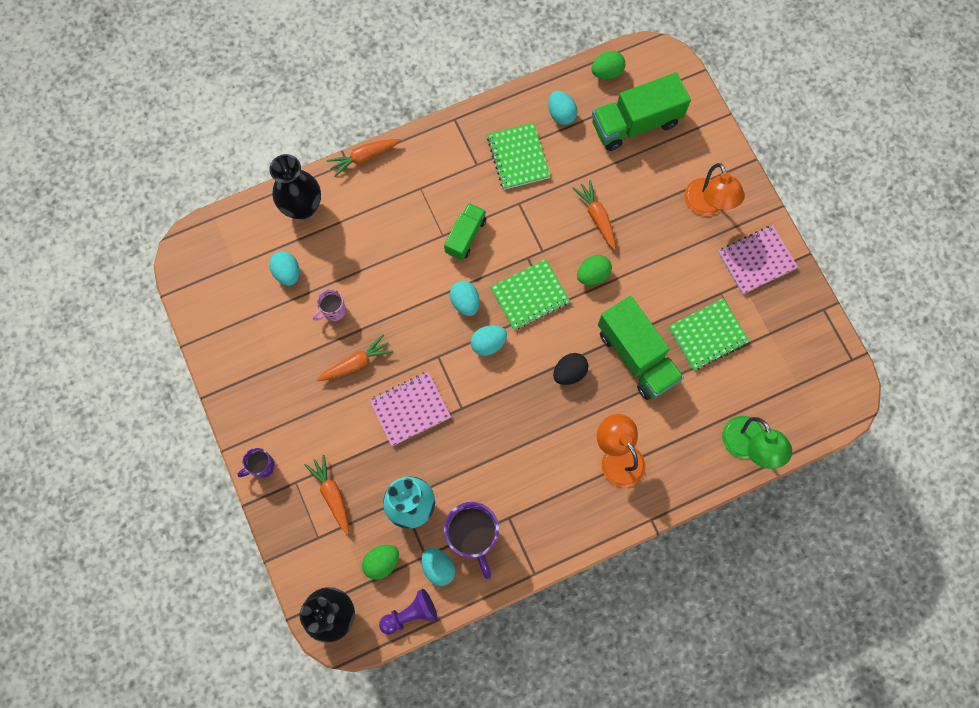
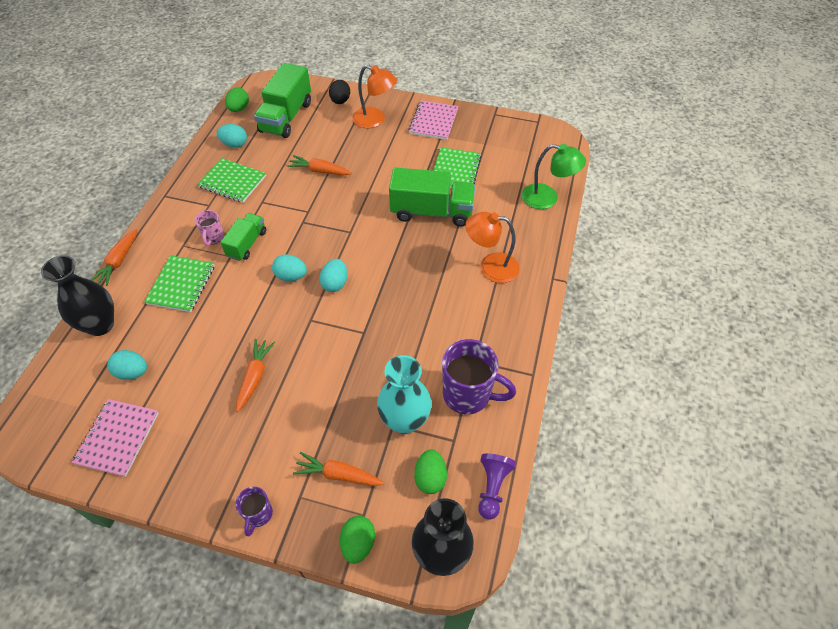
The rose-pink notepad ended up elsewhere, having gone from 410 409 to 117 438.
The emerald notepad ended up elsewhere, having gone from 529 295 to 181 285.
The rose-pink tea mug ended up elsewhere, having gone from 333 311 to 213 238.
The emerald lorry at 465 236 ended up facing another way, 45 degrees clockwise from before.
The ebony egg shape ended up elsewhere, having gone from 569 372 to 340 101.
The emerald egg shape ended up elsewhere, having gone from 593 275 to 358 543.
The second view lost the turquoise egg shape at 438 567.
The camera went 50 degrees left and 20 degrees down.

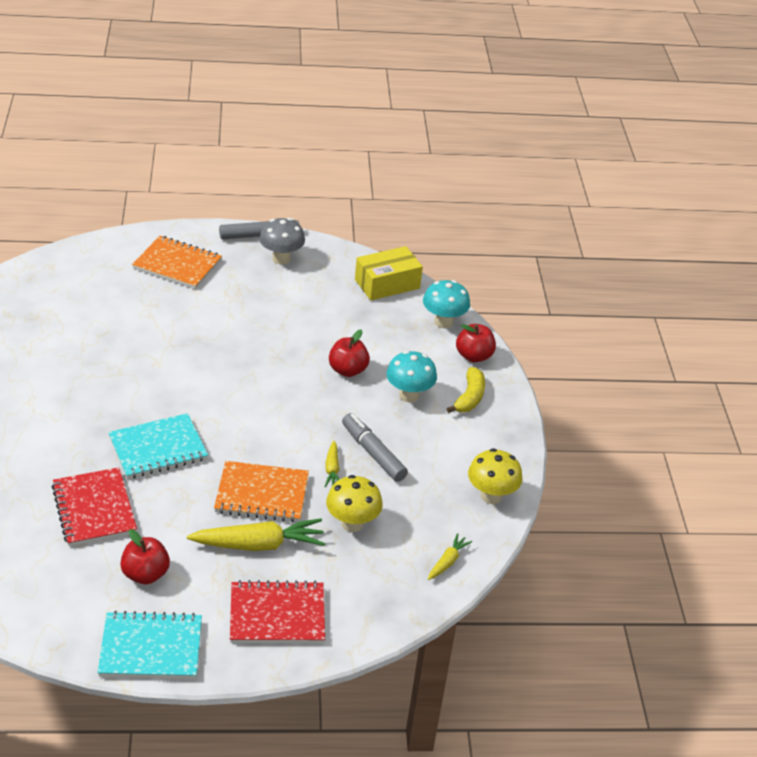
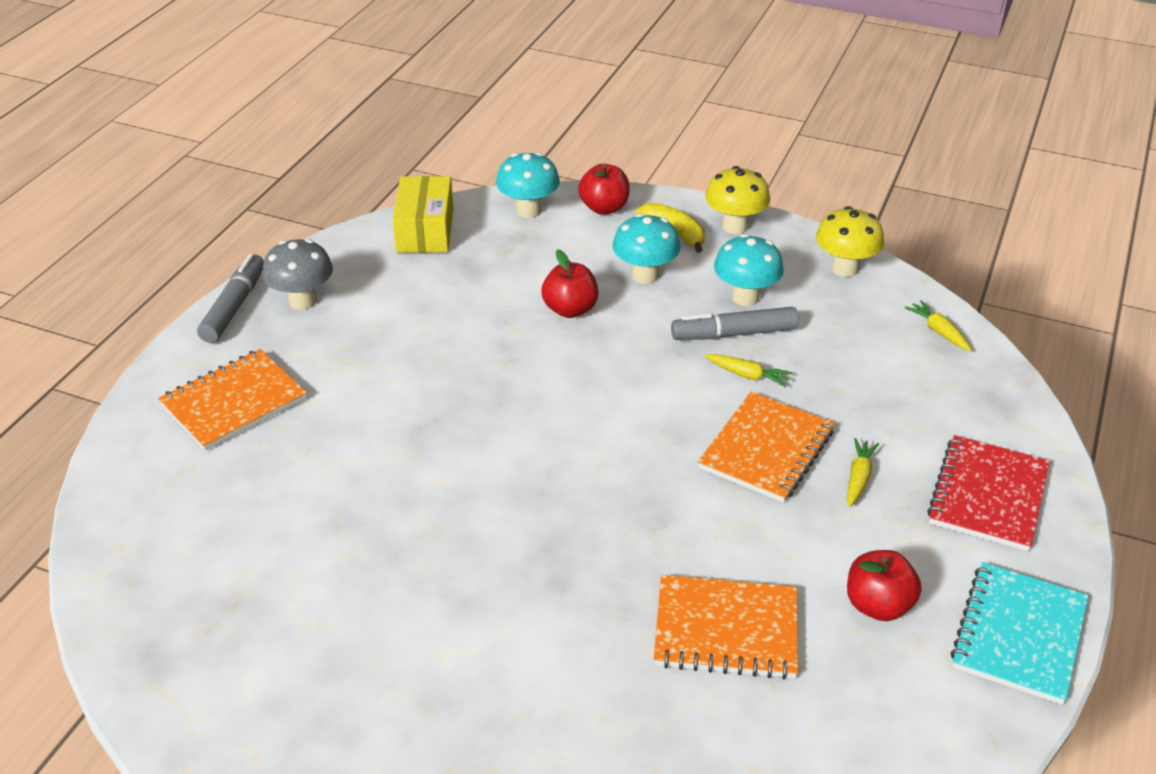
What was the scarlet notepad at 94 509 turned into the orange notepad at 726 630.
The yellow mushroom ended up elsewhere, having gone from 352 523 to 734 226.
The second view gained the turquoise mushroom at 745 297.
The size of the yellow toy carrot at 258 544 changed by a factor of 0.51.
The second view lost the turquoise notepad at 158 449.
The camera went 60 degrees left and 0 degrees up.

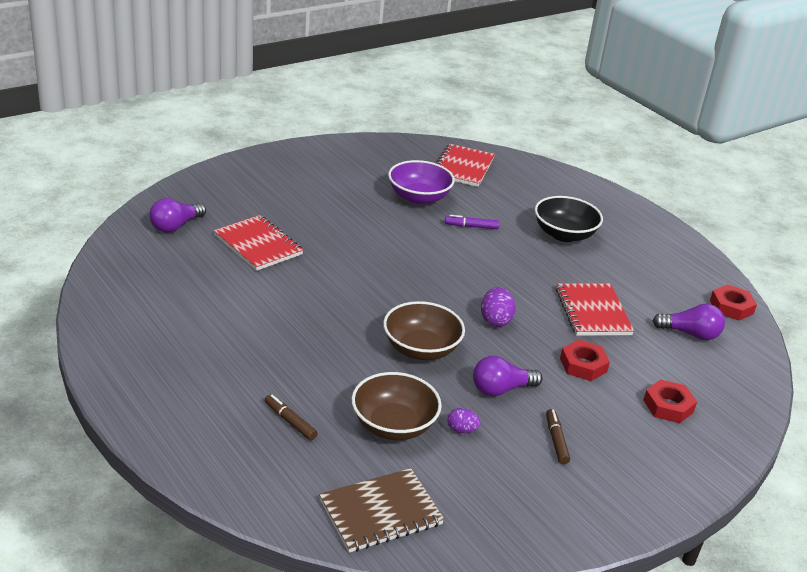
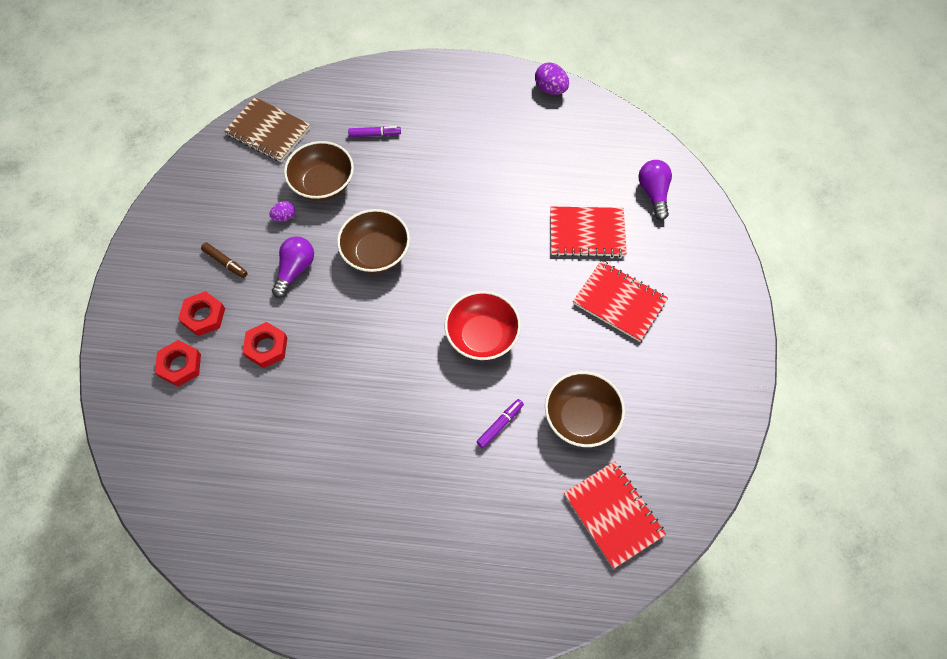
The scarlet nut ended up elsewhere, having gone from 731 307 to 203 316.
The dark brown notepad at 380 512 ended up facing another way, 75 degrees counterclockwise from before.
What was the dark brown marker at 290 421 turned into the royal purple marker at 375 134.
The second view gained the scarlet bowl at 482 336.
The royal purple egg shape ended up elsewhere, having gone from 495 320 to 550 89.
What was the royal purple bowl at 419 197 turned into the dark brown bowl at 581 417.
The scarlet notepad ended up elsewhere, having gone from 592 312 to 619 302.
The second view lost the ebony bowl at 564 234.
The second view lost the royal purple lightbulb at 690 334.
The camera went 135 degrees right and 30 degrees up.

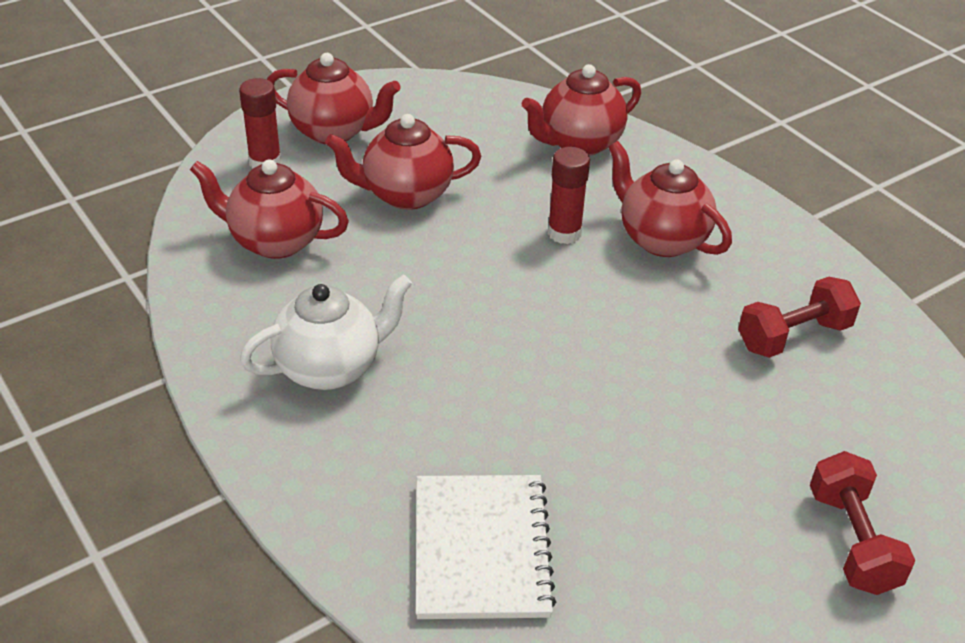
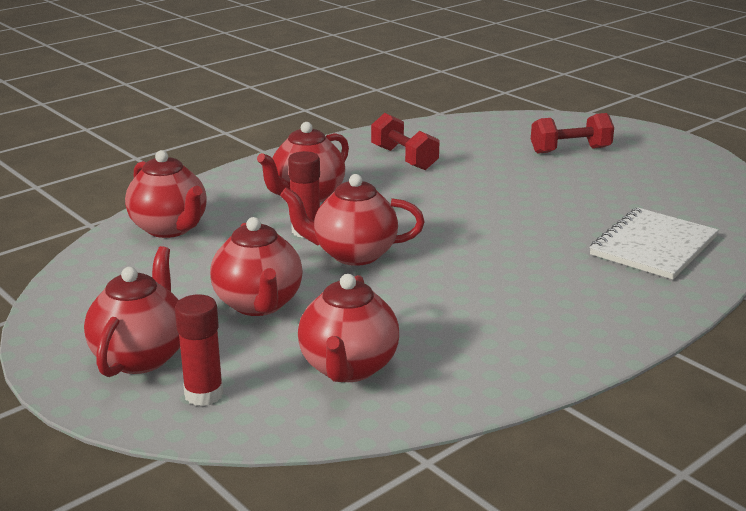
The second view gained the scarlet teapot at 353 254.
The white notepad at 481 549 ended up facing another way, 45 degrees counterclockwise from before.
The second view lost the white teapot at 330 368.
The camera went 95 degrees left and 15 degrees down.

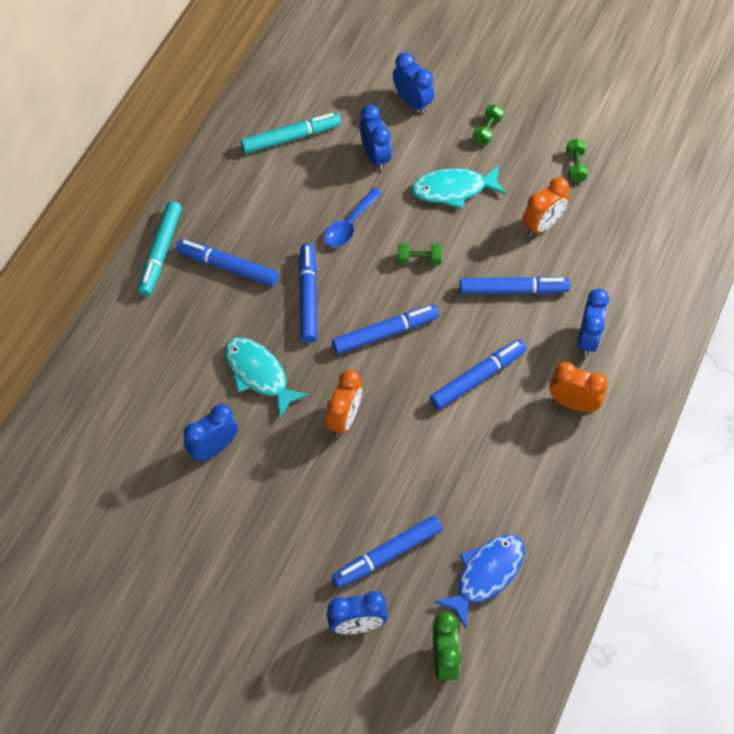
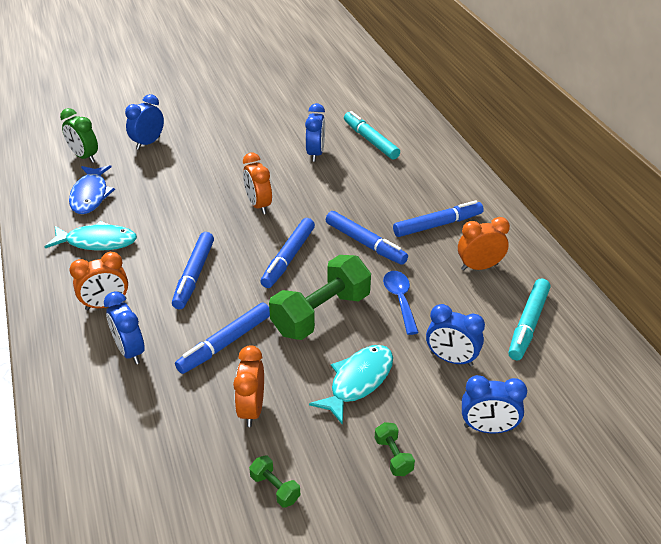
The turquoise fish figure ended up elsewhere, having gone from 259 374 to 97 242.
The size of the emerald free weight at 419 259 changed by a factor of 2.32.
The turquoise marker ended up elsewhere, having gone from 160 252 to 370 140.
The second view gained the orange clock at 479 267.
The second view lost the cobalt marker at 387 555.
The camera went 135 degrees right and 20 degrees down.

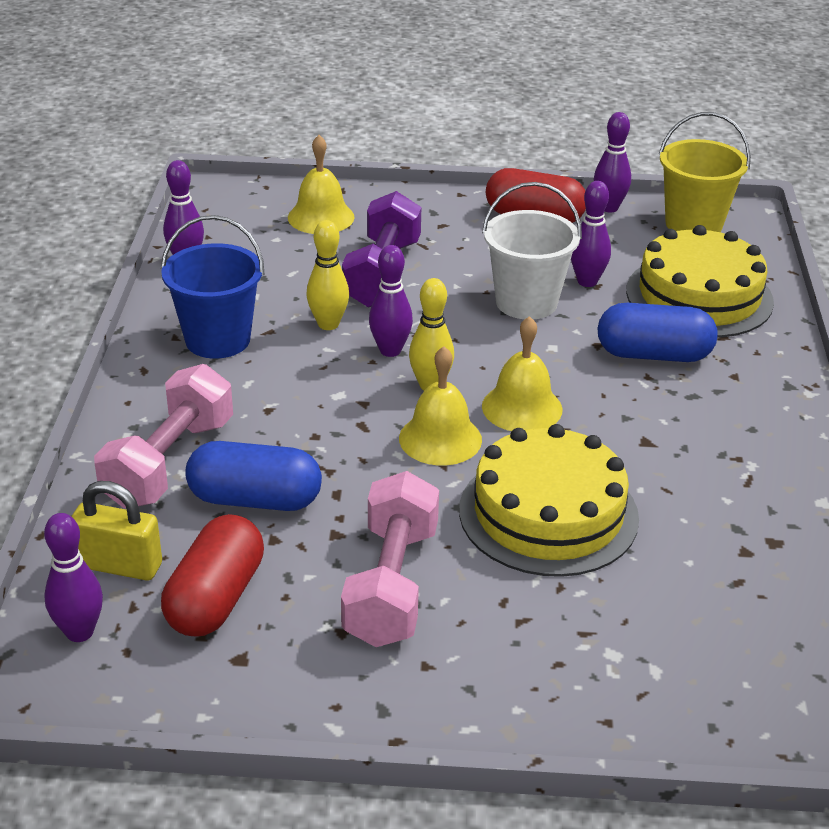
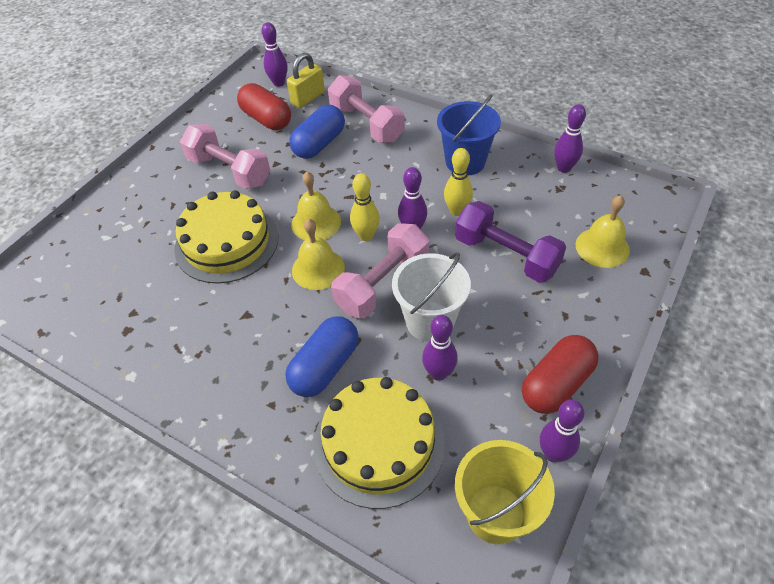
The second view gained the rose-pink free weight at 383 283.
The camera went 120 degrees right and 15 degrees up.

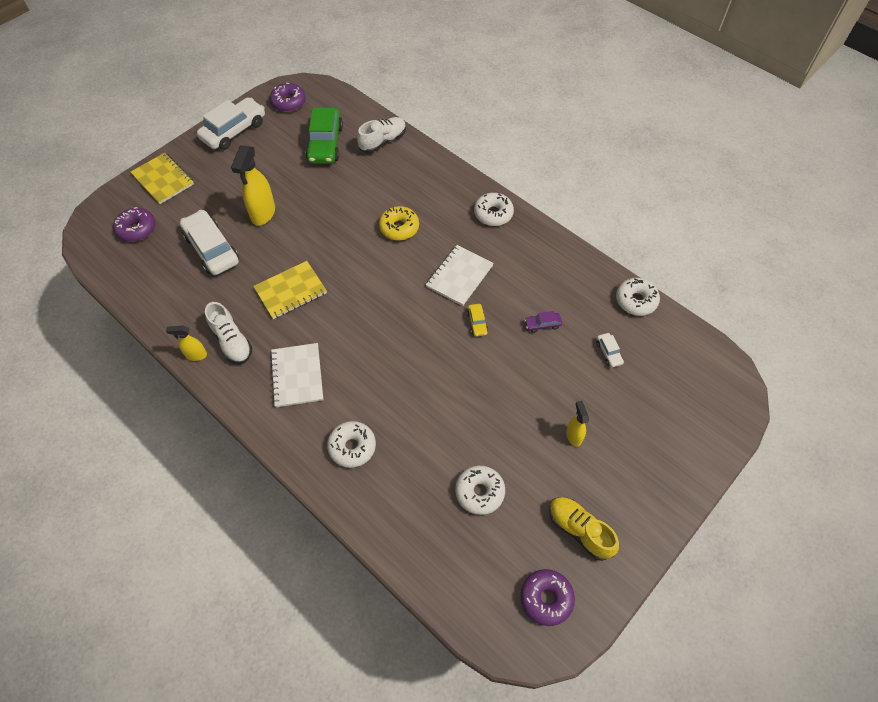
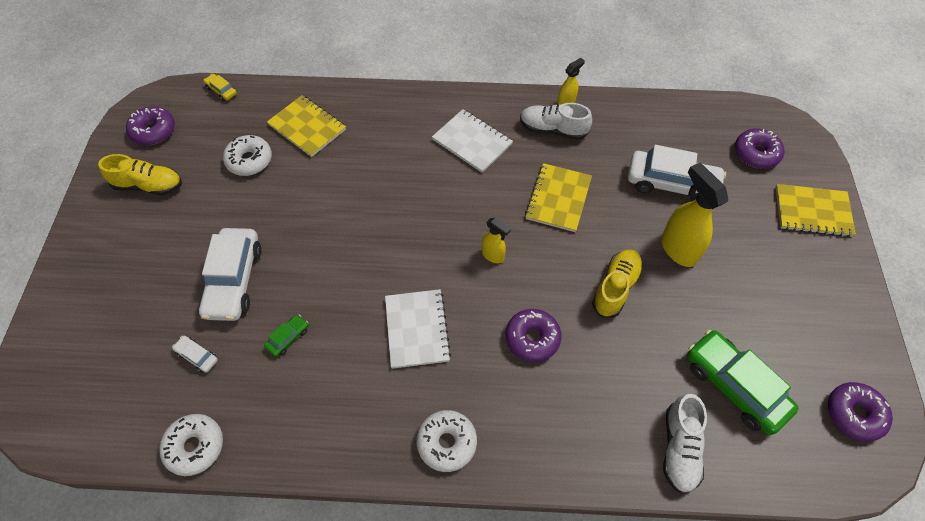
The white automobile ended up elsewhere, having gone from 234 131 to 234 280.
The yellow automobile ended up elsewhere, having gone from 477 323 to 221 91.
What was the royal purple automobile at 542 324 turned into the emerald automobile at 288 338.
The second view gained the yellow notepad at 307 127.
The yellow spray bottle ended up elsewhere, having gone from 573 436 to 493 255.
What was the yellow doughnut at 399 228 turned into the royal purple doughnut at 532 338.
The second view gained the yellow lace-up shoe at 615 288.
The second view lost the white doughnut at 352 447.
The camera went 140 degrees right and 0 degrees up.

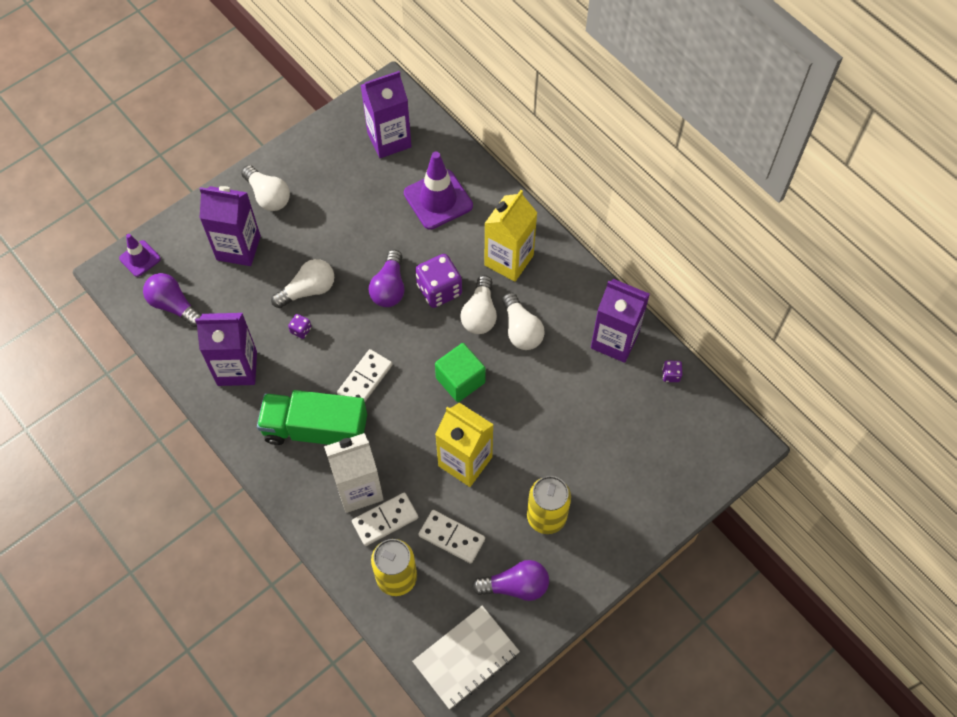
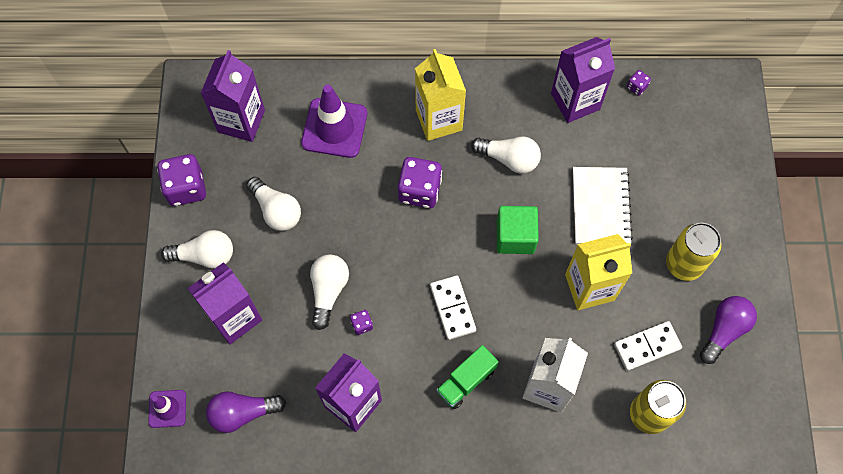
The second view gained the royal purple dice at 186 188.
The white lightbulb ended up elsewhere, having gone from 480 314 to 276 210.
The size of the emerald lorry at 315 430 changed by a factor of 0.58.
The white notepad ended up elsewhere, having gone from 466 658 to 600 207.
The second view lost the white domino tile at 385 520.
The second view lost the royal purple lightbulb at 389 288.
The camera went 50 degrees left and 5 degrees up.

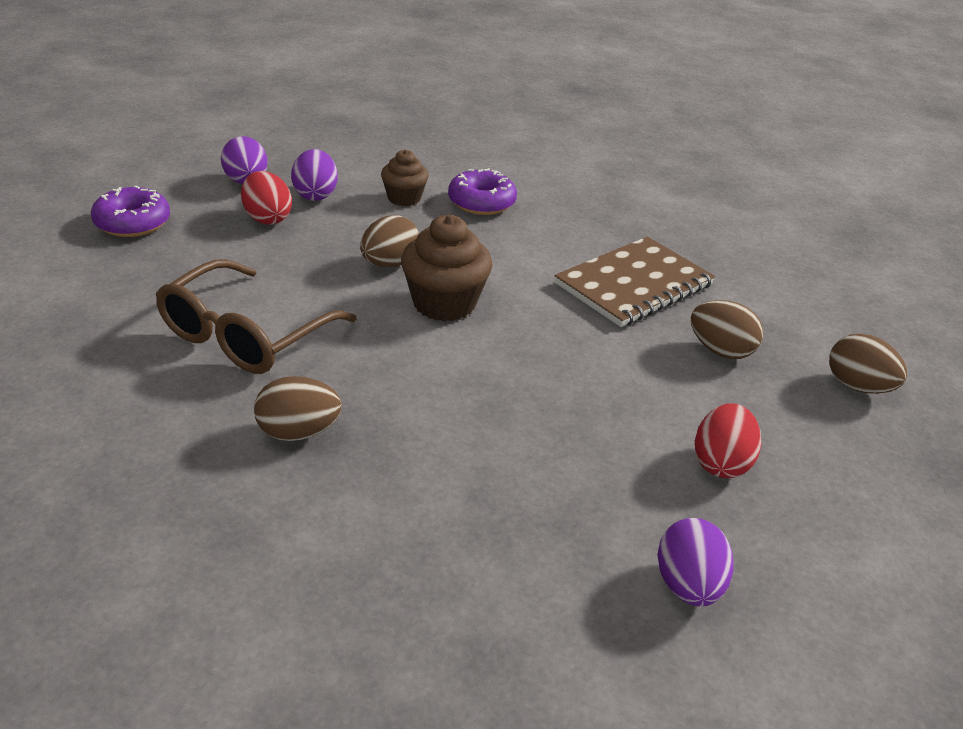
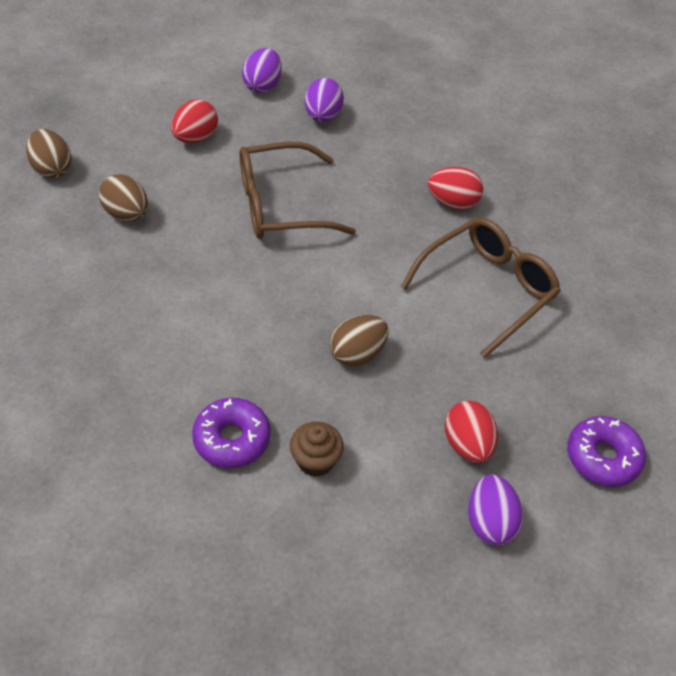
The second view gained the dark brown eyeglasses at 280 205.
The royal purple egg shape ended up elsewhere, having gone from 315 195 to 323 116.
What was the dark brown egg shape at 298 432 turned into the scarlet egg shape at 453 202.
The second view lost the dark brown cupcake at 444 303.
The second view lost the dark brown notepad at 633 284.
The camera went 165 degrees left and 15 degrees up.

